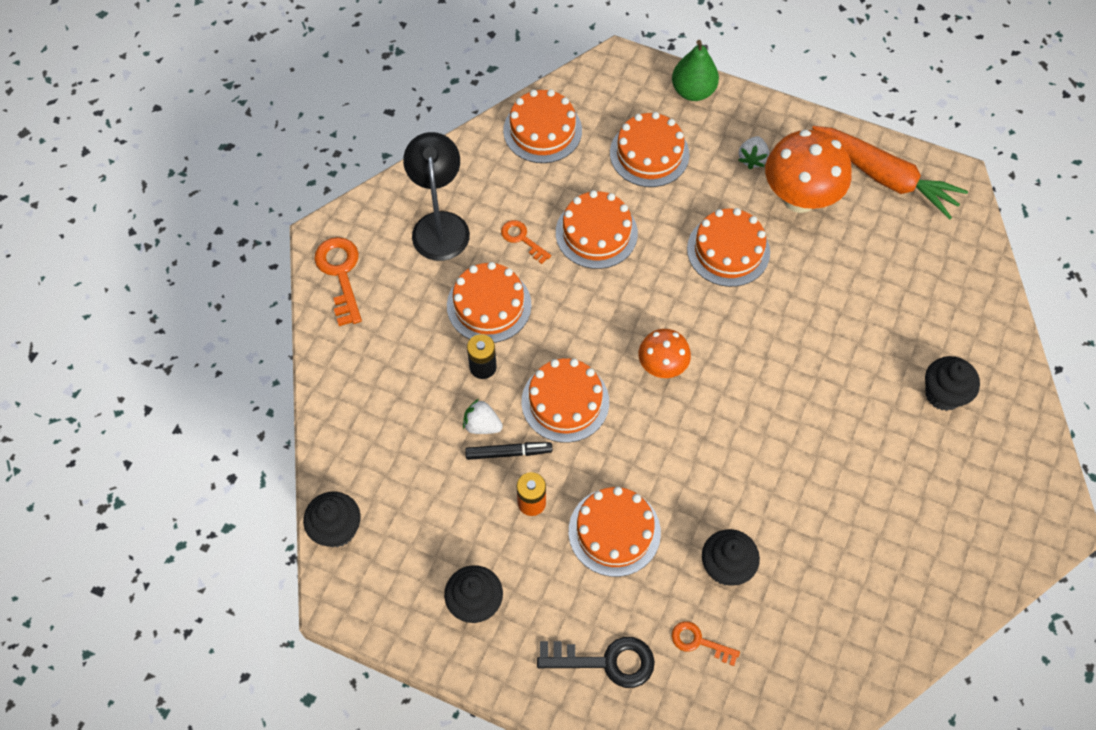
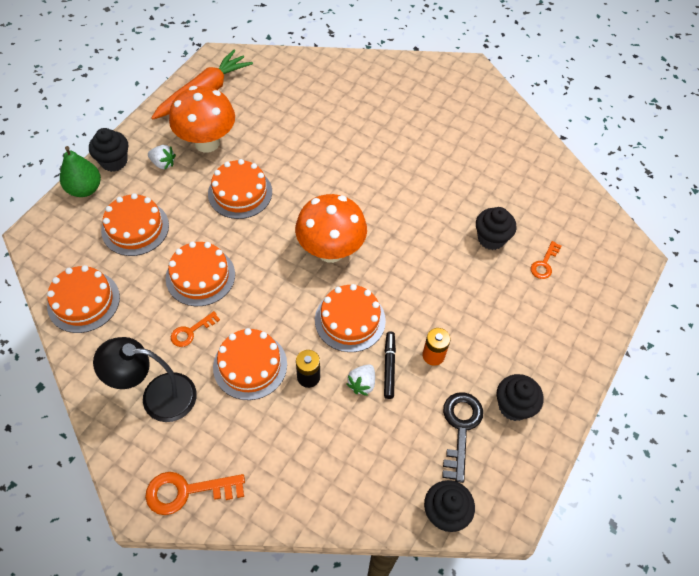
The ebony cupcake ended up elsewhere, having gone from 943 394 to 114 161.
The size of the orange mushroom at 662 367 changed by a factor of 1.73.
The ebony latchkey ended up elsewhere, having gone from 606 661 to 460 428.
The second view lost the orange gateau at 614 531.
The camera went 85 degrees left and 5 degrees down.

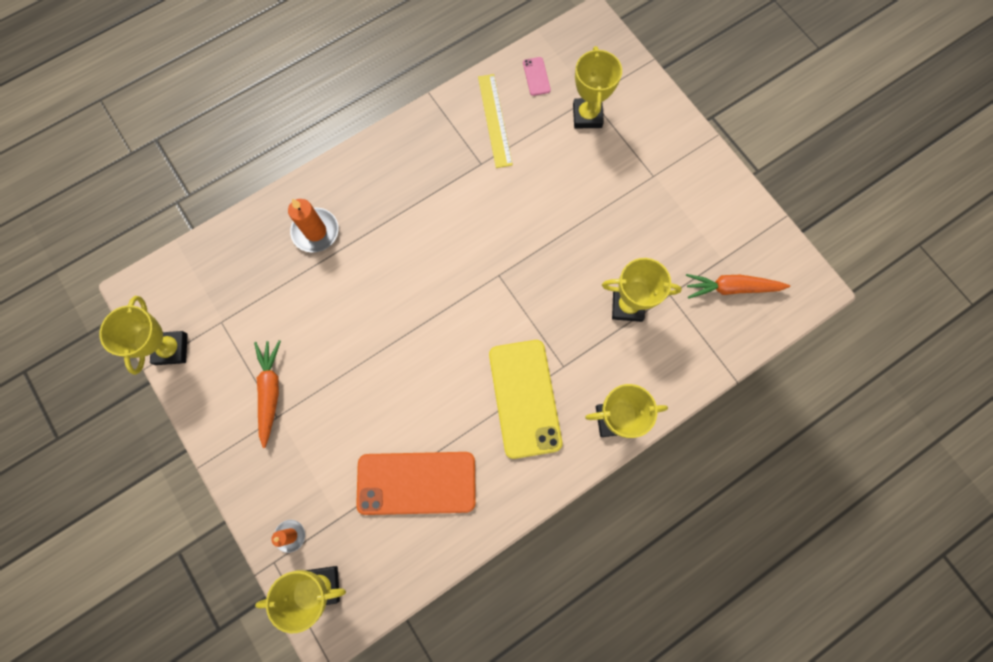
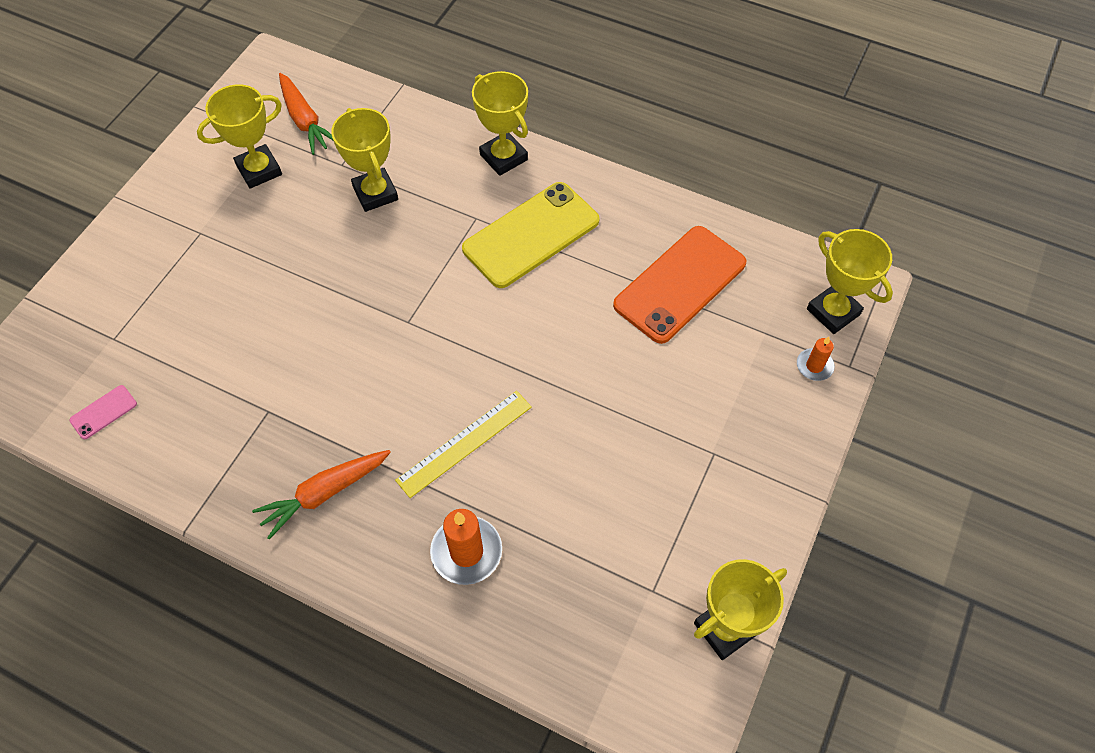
The yellow trophy ended up elsewhere, having gone from 587 116 to 259 170.
The orange toy carrot ended up elsewhere, having gone from 270 391 to 324 493.
The yellow measuring stick ended up elsewhere, having gone from 494 120 to 465 443.
The orange smartphone at 416 482 ended up facing another way, 75 degrees clockwise from before.
The camera went 120 degrees left and 15 degrees down.

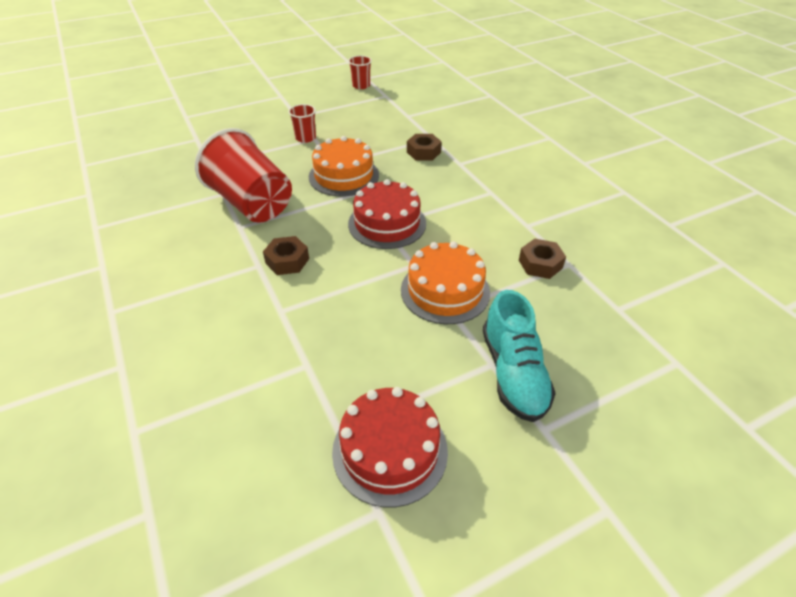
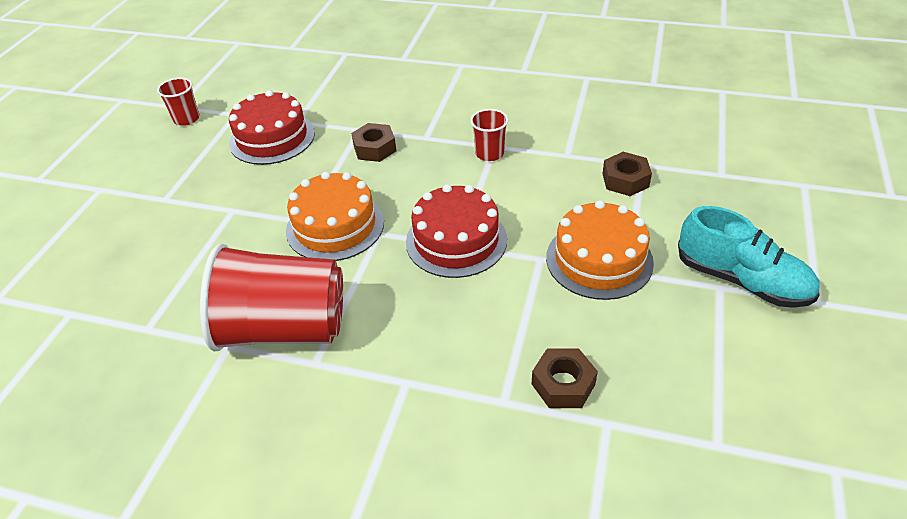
The scarlet gateau ended up elsewhere, having gone from 390 450 to 272 138.
The scarlet cup ended up elsewhere, having gone from 305 138 to 489 153.
The dark brown nut ended up elsewhere, having gone from 287 261 to 563 384.
The camera went 45 degrees left and 0 degrees up.

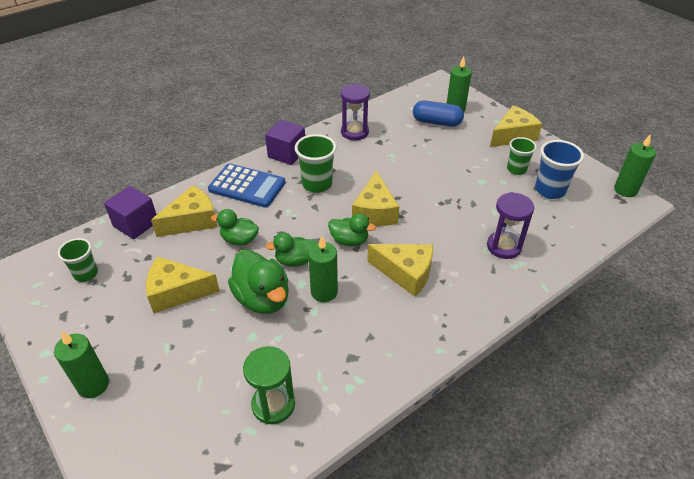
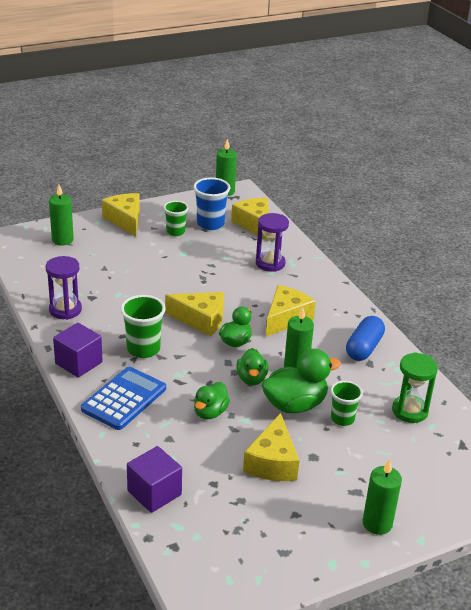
The yellow piece of cheese ended up elsewhere, having gone from 192 221 to 254 225.
The emerald cup ended up elsewhere, having gone from 86 274 to 342 419.
The cobalt pill shape ended up elsewhere, having gone from 437 122 to 364 348.
The camera went 80 degrees left and 10 degrees down.

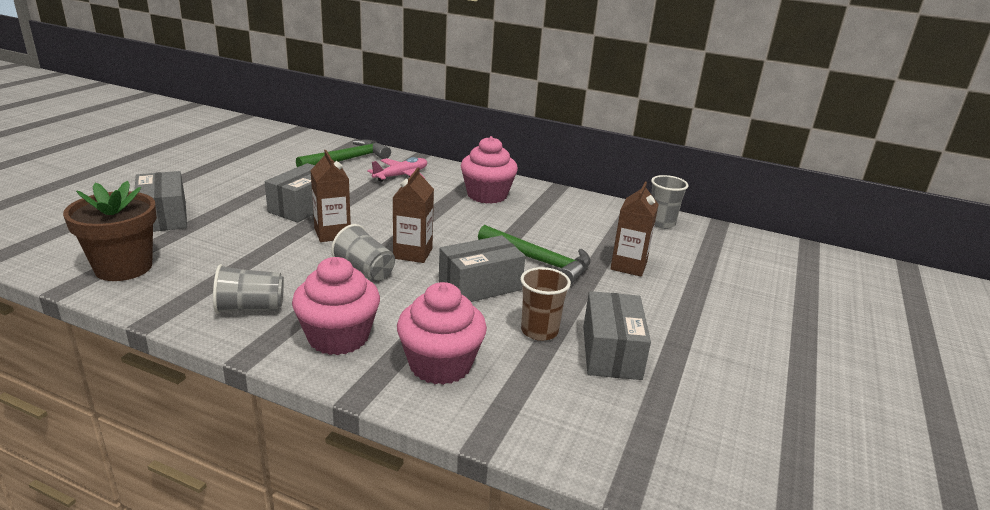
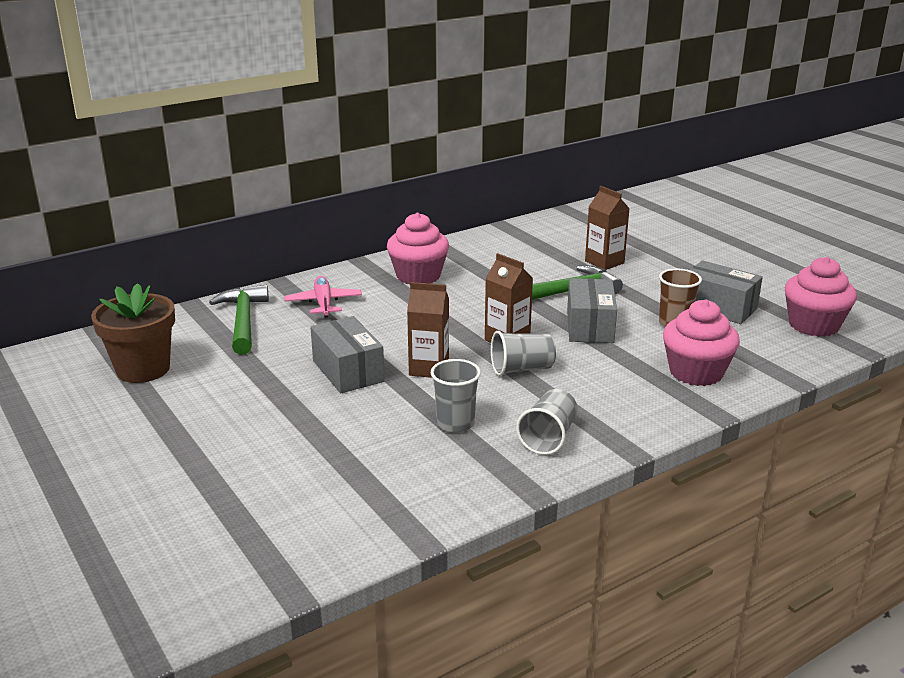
The dark brown plant pot ended up elsewhere, having gone from 123 267 to 143 369.
The ash-grey cup ended up elsewhere, having gone from 661 223 to 455 423.
The rose-pink cupcake ended up elsewhere, having gone from 338 337 to 813 325.
The second view lost the ash-grey package at 164 217.
The camera went 55 degrees left and 0 degrees up.

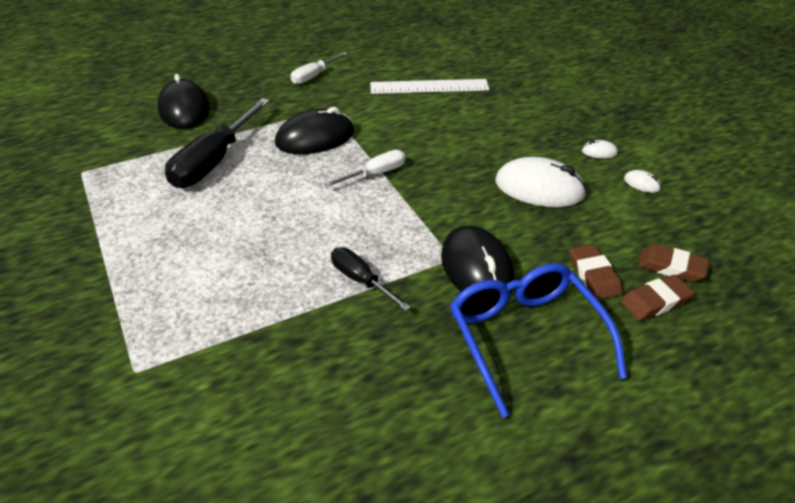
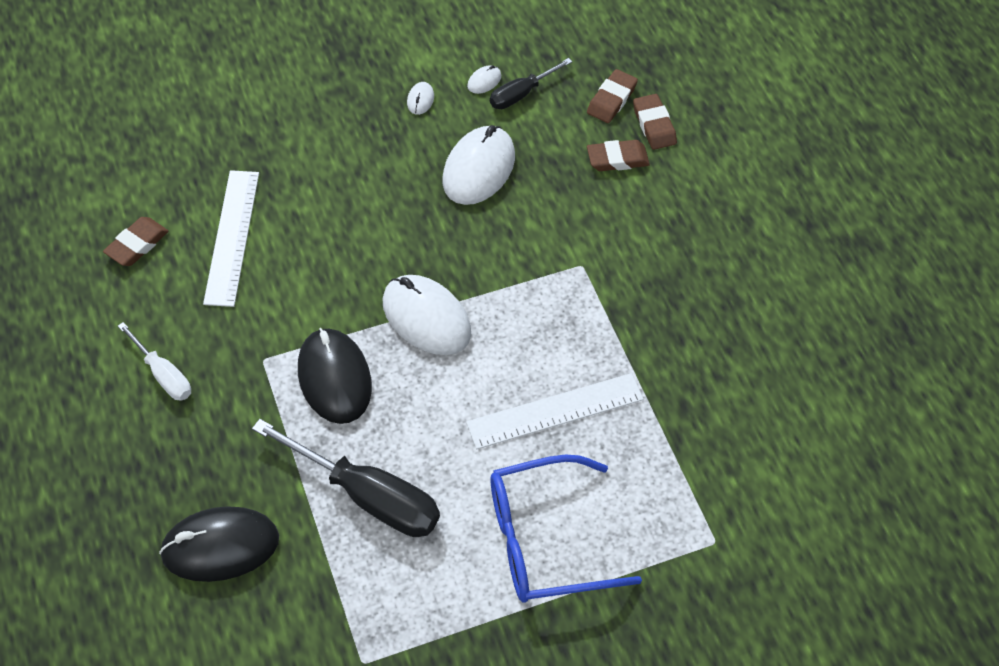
The second view gained the dark brown gum eraser at 137 244.
Where the white screwdriver stood at 375 174, the white mouse came to stand at 426 318.
The second view gained the white measuring stick at 555 411.
The ebony screwdriver ended up elsewhere, having gone from 361 280 to 521 94.
The cobalt eyeglasses ended up elsewhere, having gone from 525 337 to 545 540.
The second view lost the ebony mouse at 476 268.
The camera went 85 degrees left and 15 degrees up.

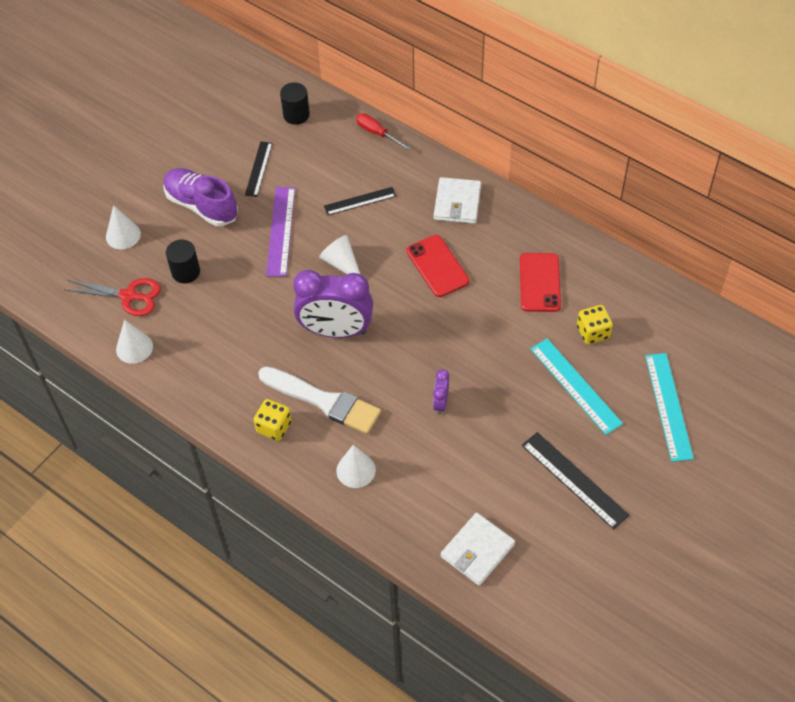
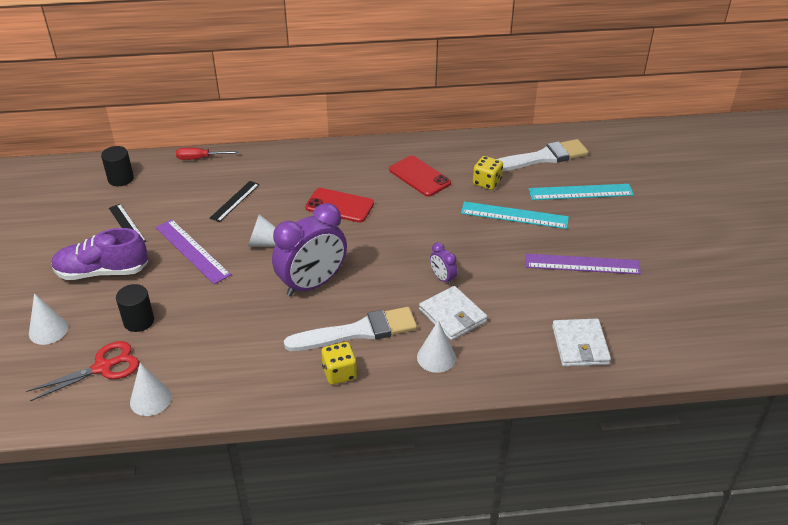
The white wallet ended up elsewhere, having gone from 457 203 to 452 315.
The second view gained the white brush at 541 158.
What was the ebony measuring stick at 574 480 turned into the royal purple measuring stick at 582 264.
The turquoise measuring stick at 668 406 ended up facing another way, 45 degrees counterclockwise from before.
The camera went 45 degrees left and 15 degrees down.

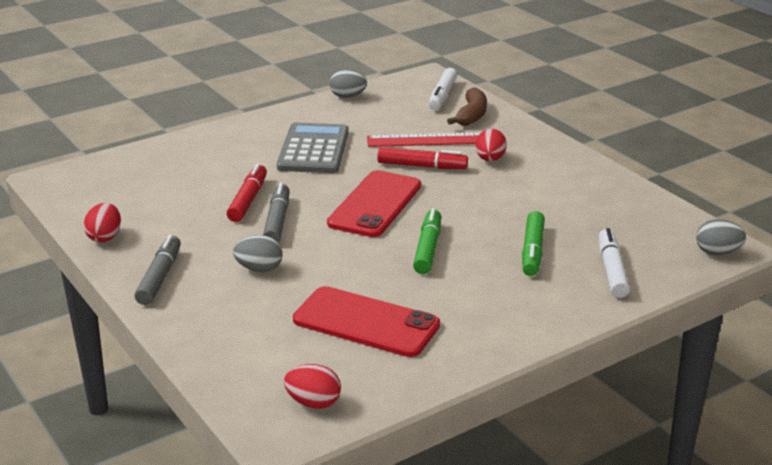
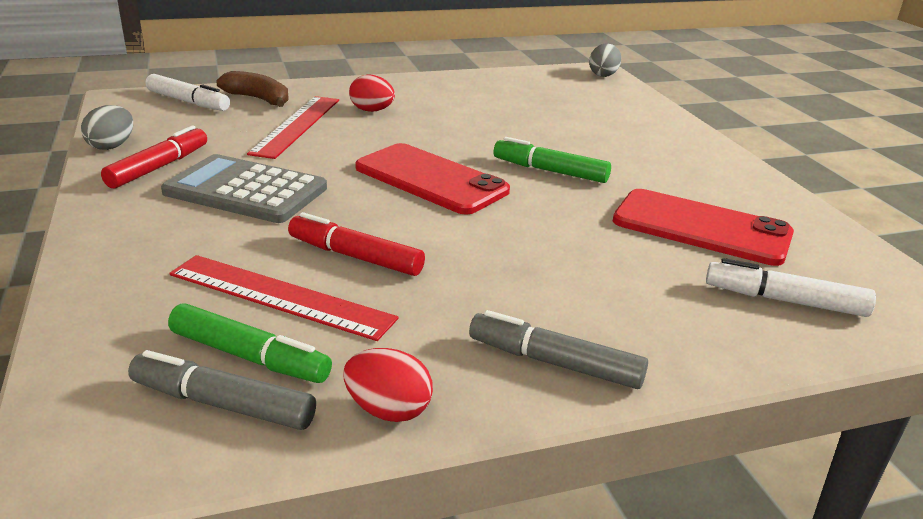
The scarlet marker ended up elsewhere, having gone from 422 166 to 159 167.
The ash-grey marker ended up elsewhere, having gone from 277 221 to 223 404.
The emerald marker ended up elsewhere, having gone from 532 251 to 249 356.
The second view gained the scarlet measuring stick at 280 296.
The scarlet smartphone at 366 322 ended up facing another way, 75 degrees clockwise from before.
The white marker ended up elsewhere, having gone from 611 270 to 784 300.
The second view lost the ash-grey egg shape at 259 269.
The second view lost the scarlet egg shape at 313 403.
The camera went 75 degrees left and 0 degrees up.

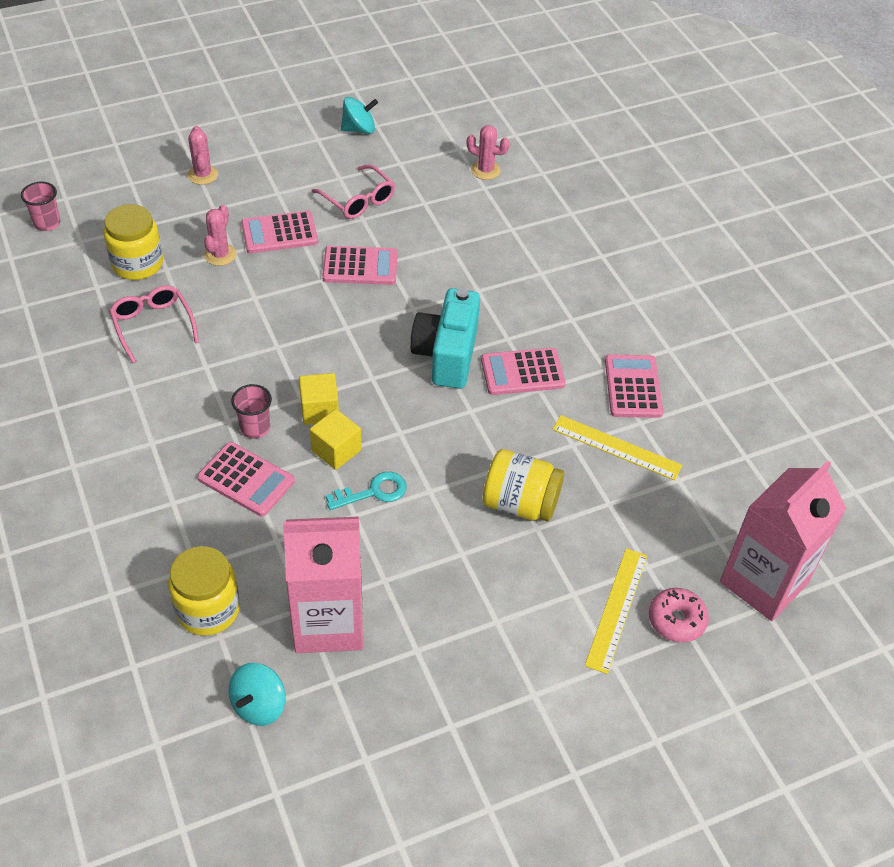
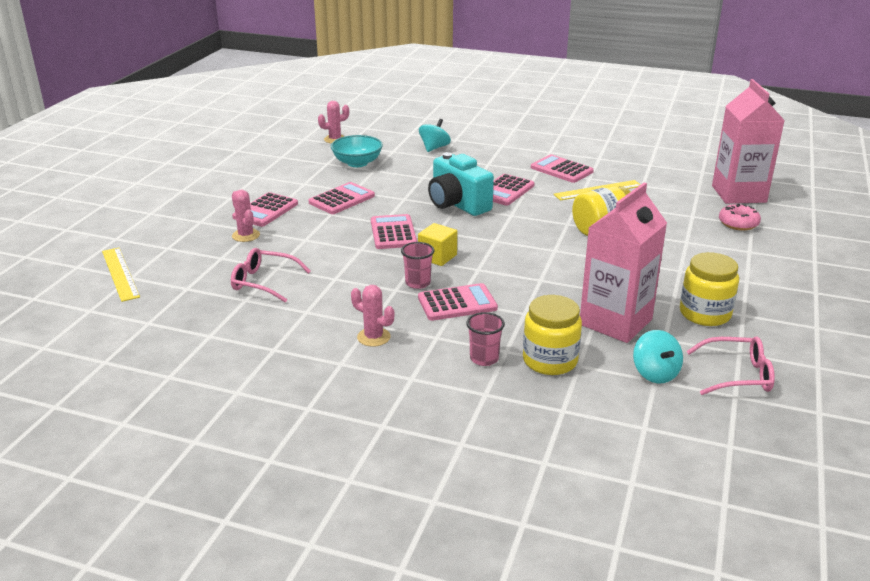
The yellow measuring stick ended up elsewhere, having gone from 616 609 to 120 273.
The second view gained the turquoise bowl at 357 163.
The rose-pink saguaro cactus ended up elsewhere, having gone from 203 175 to 373 337.
The second view gained the rose-pink pocket calculator at 393 233.
The turquoise spinning top ended up elsewhere, having gone from 359 129 to 434 148.
The rose-pink cup ended up elsewhere, having gone from 47 223 to 484 359.
The yellow jam jar ended up elsewhere, having gone from 137 264 to 705 314.
The rose-pink eyeglasses ended up elsewhere, having gone from 358 200 to 737 375.
The second view lost the yellow block at 336 450.
The second view lost the turquoise latchkey at 373 492.
The camera went 45 degrees left and 20 degrees down.

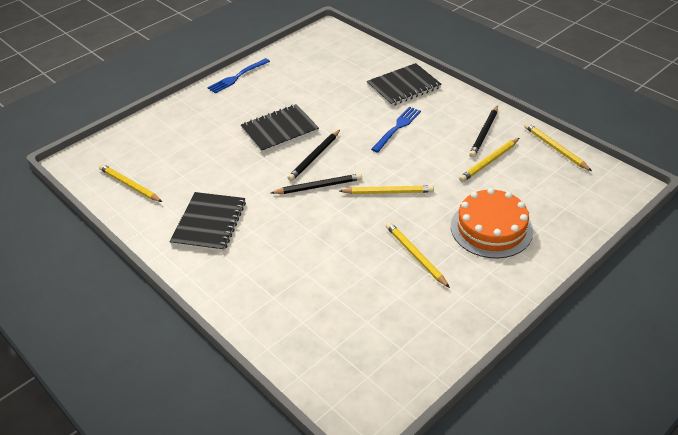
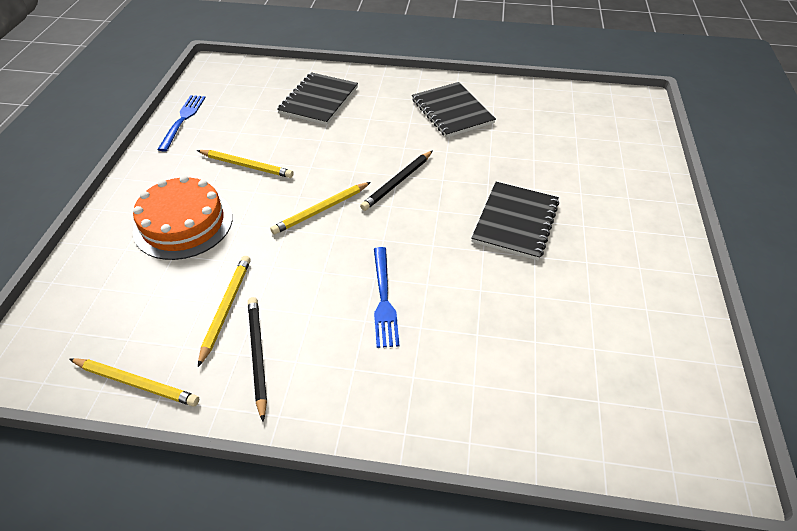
The cobalt fork ended up elsewhere, having gone from 237 77 to 183 120.
The ebony notepad ended up elsewhere, having gone from 403 86 to 319 100.
The second view lost the yellow lead pencil at 130 185.
The second view lost the ebony lead pencil at 314 157.
The camera went 140 degrees right and 5 degrees up.

